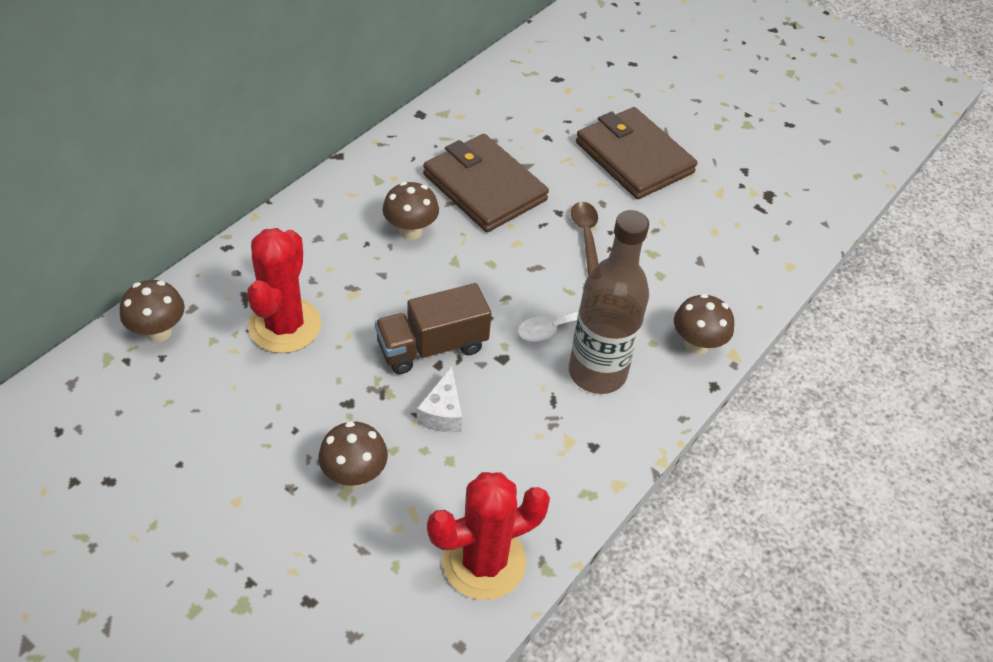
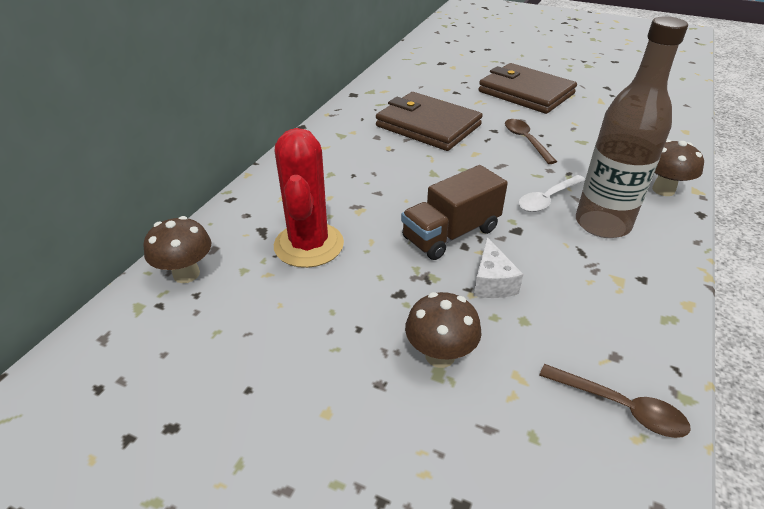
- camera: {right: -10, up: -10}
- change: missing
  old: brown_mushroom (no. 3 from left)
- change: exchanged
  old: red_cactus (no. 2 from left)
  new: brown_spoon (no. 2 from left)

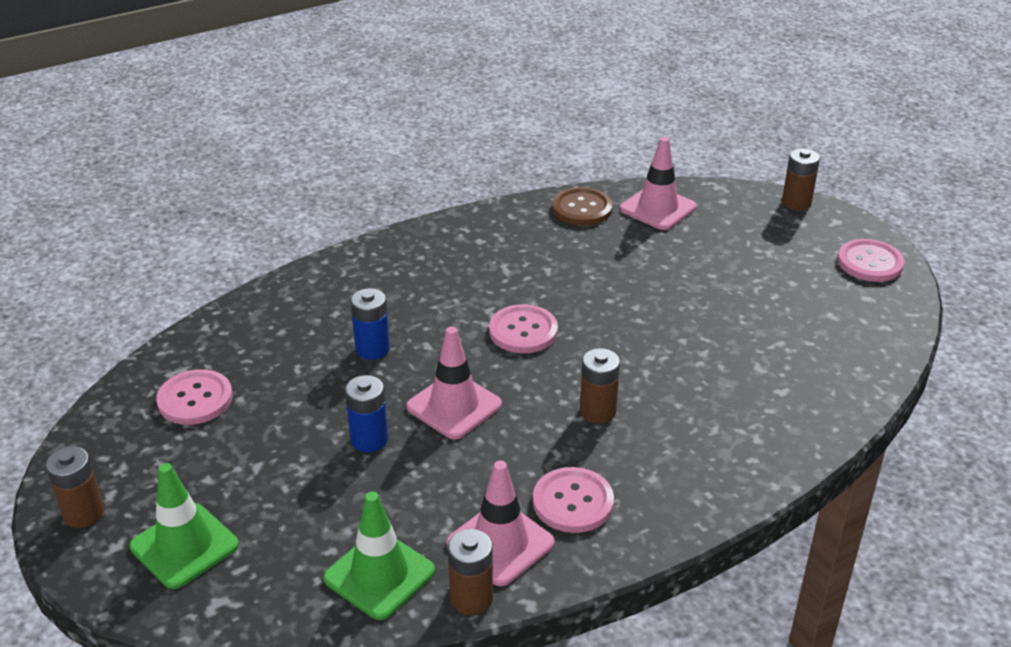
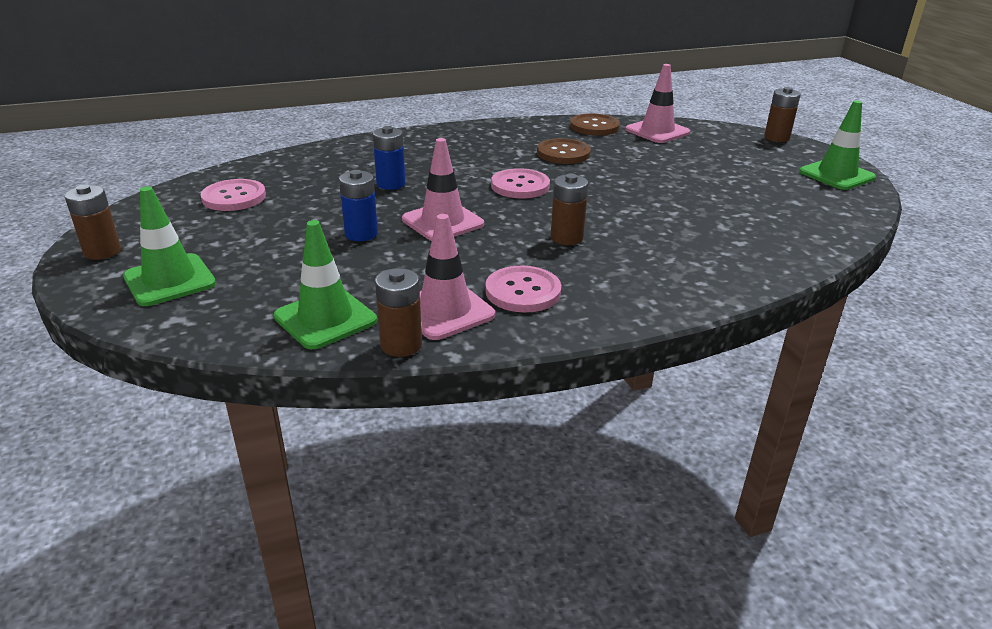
- camera: {right: 10, up: -5}
- change: exchanged
  old: pink_button (no. 4 from left)
  new: green_traffic_cone (no. 3 from left)
- change: appeared
  new: brown_button (no. 1 from left)

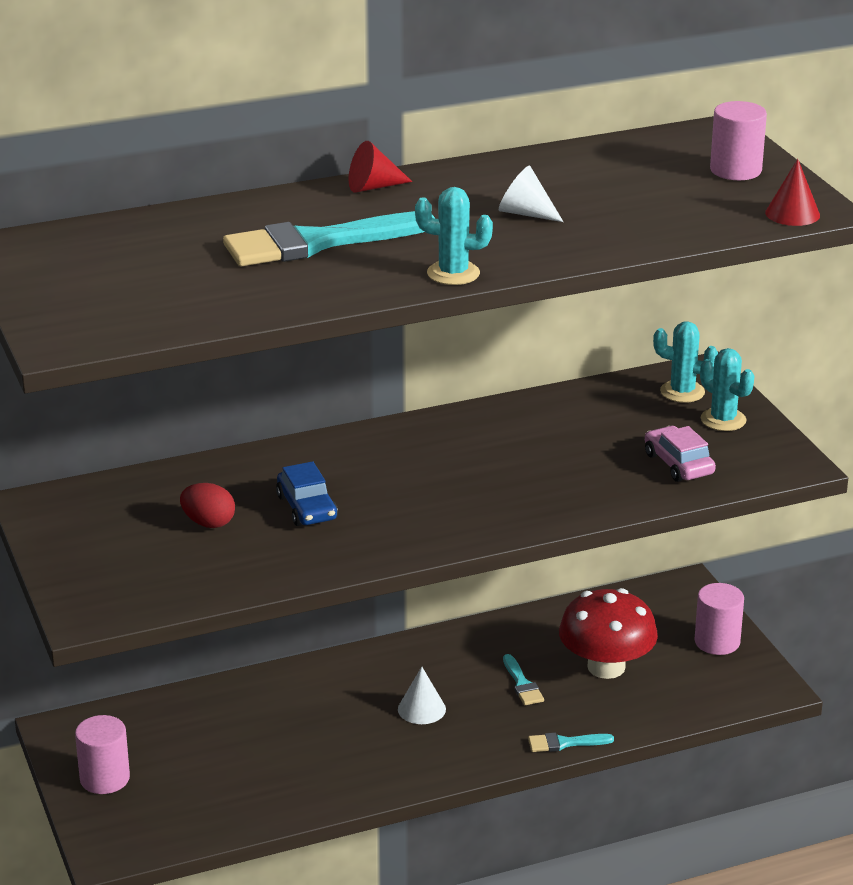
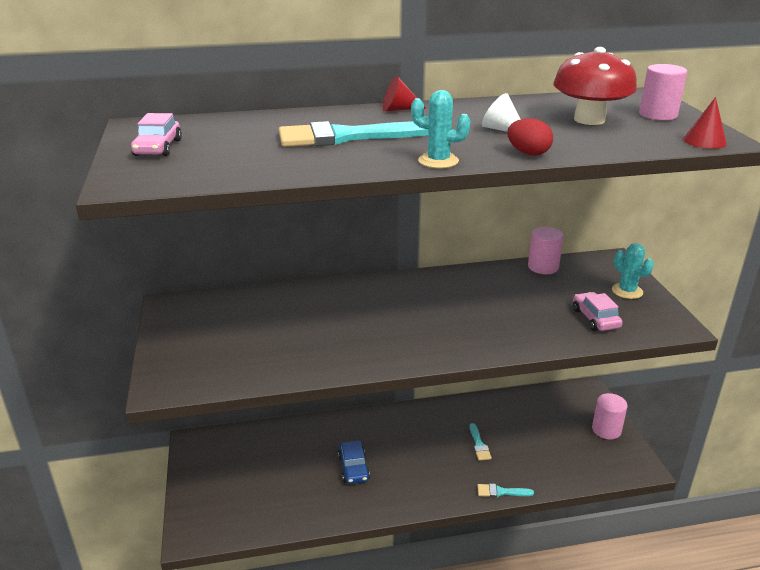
- camera: {right: 10, up: 0}
- change: relocated
  old: pink_cylinder (no. 1 from left)
- change: relocated
  old: red_egg
- change: relocated
  old: blue_car
- change: missing
  old: white_cone (no. 1 from left)
- change: relocated
  old: red_mushroom
- change: missing
  old: turquoise_cactus (no. 2 from left)
- change: appeared
  new: pink_car (no. 1 from left)

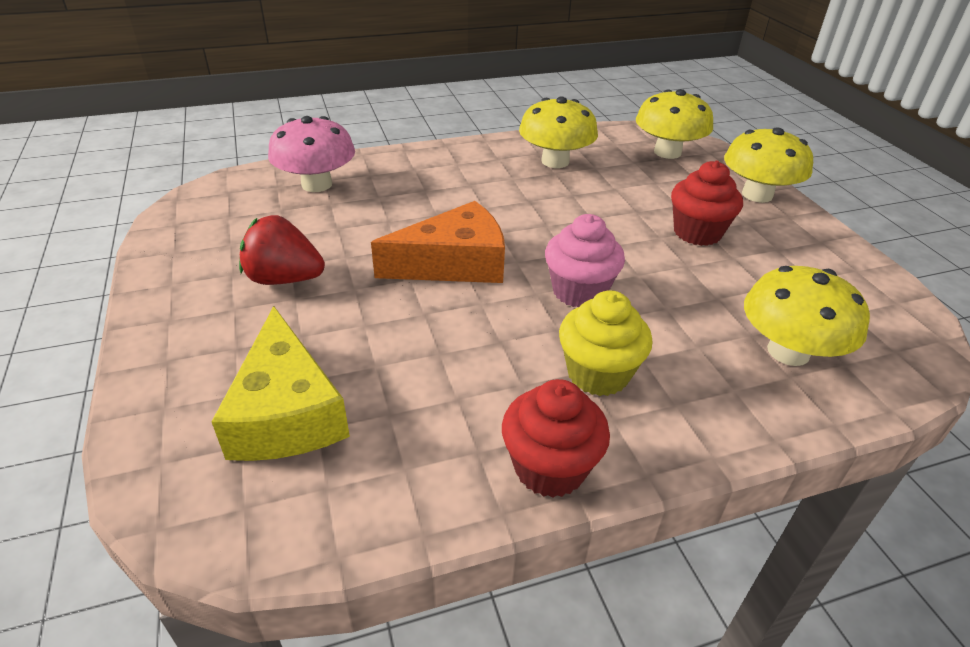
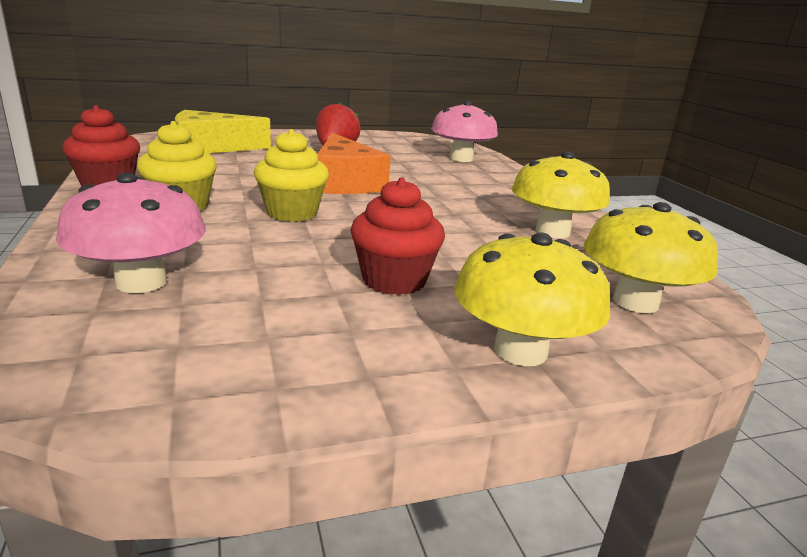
- camera: {right: 90, up: -15}
- change: colour
  old: pink_cupcake
  new: yellow_cupcake (no. 2 from left)
- change: colour
  old: yellow_mushroom (no. 4 from left)
  new: pink_mushroom (no. 1 from left)

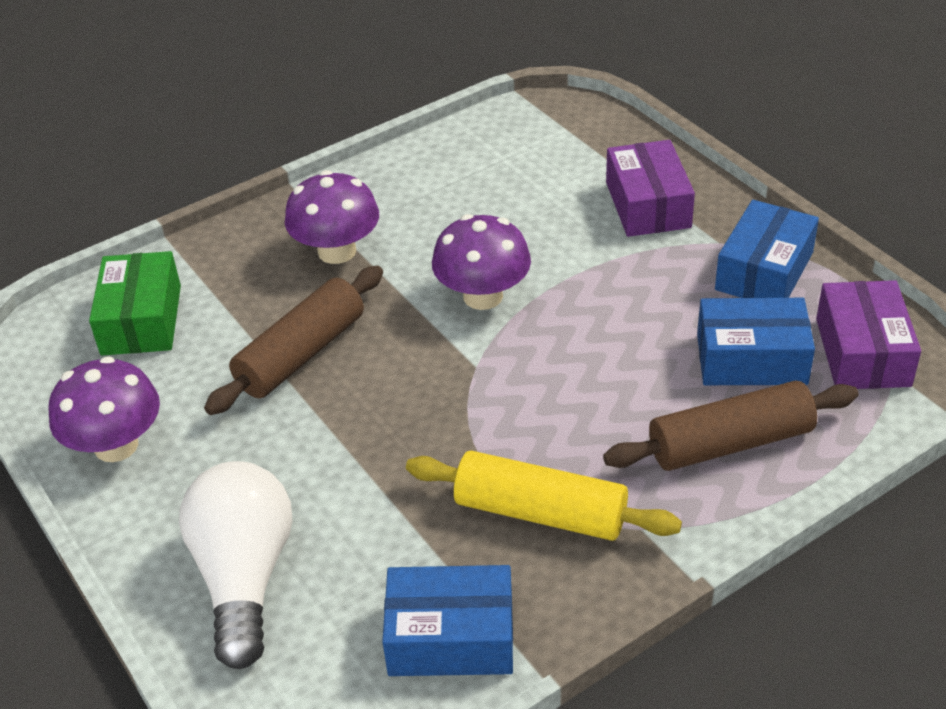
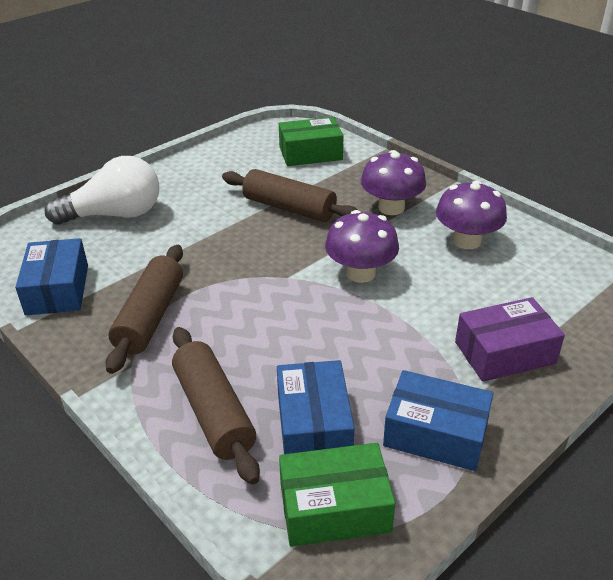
- camera: {right: 80, up: -5}
- change: relocated
  old: purple_mushroom (no. 1 from left in the first image)
  new: purple_mushroom (no. 3 from left)
- change: colour
  old: yellow_rolling_pin
  new: brown_rolling_pin (no. 1 from left)
- change: colour
  old: purple_box (no. 2 from left)
  new: green_box (no. 2 from left)

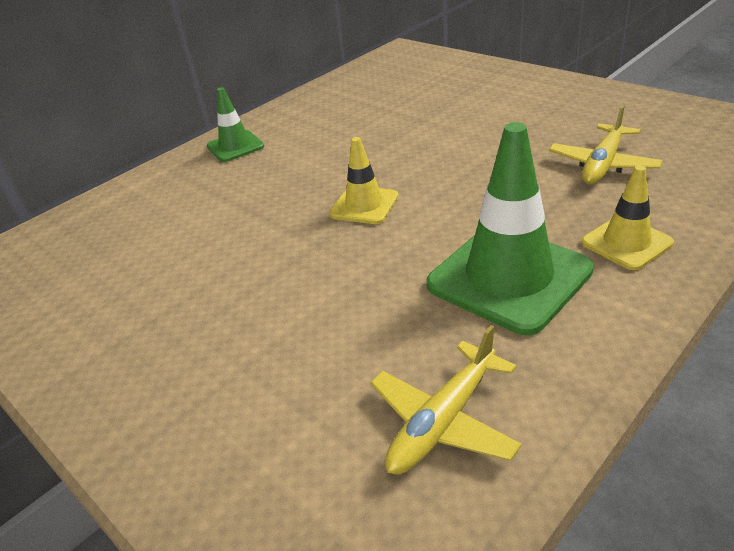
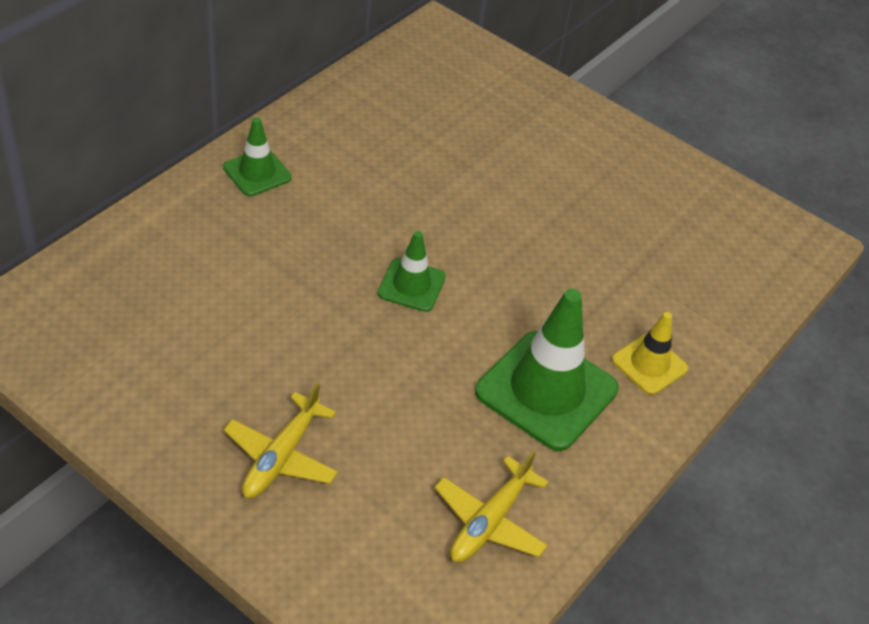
- camera: {right: -15, up: 10}
- change: colour
  old: yellow_traffic_cone (no. 1 from left)
  new: green_traffic_cone (no. 2 from left)
- change: relocated
  old: yellow_plane (no. 2 from left in the first image)
  new: yellow_plane (no. 1 from left)

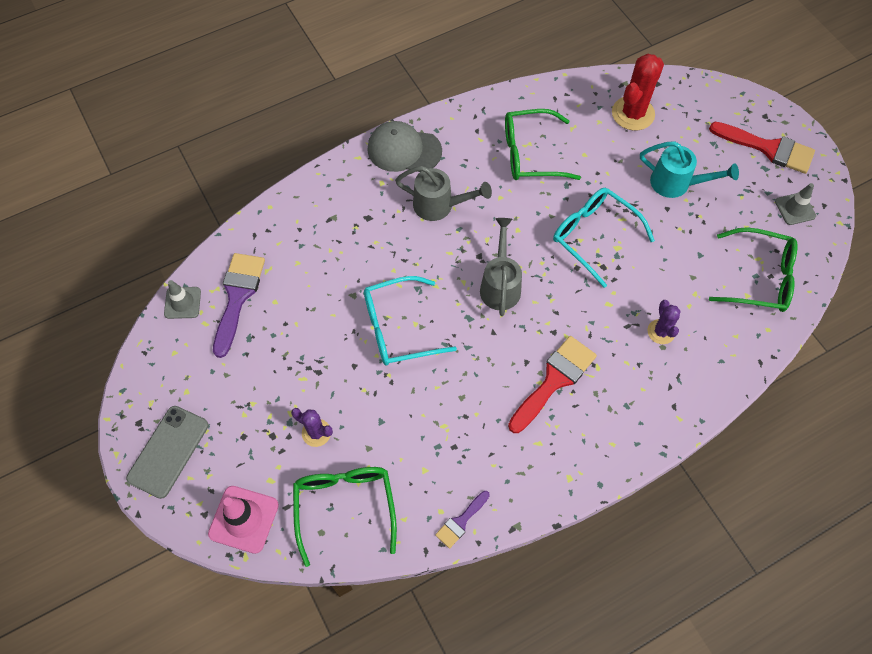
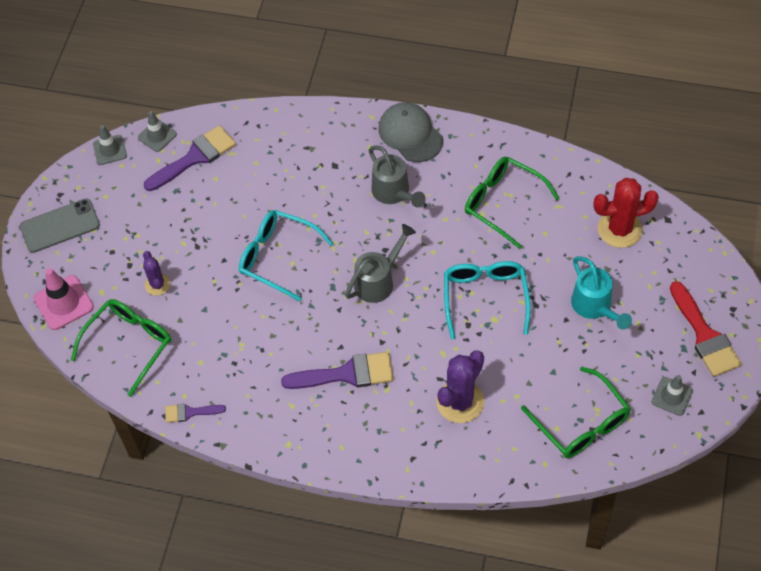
- camera: {right: 45, up: -5}
- change: colour
  old: red_brush (no. 1 from left)
  new: purple_brush (no. 3 from left)
- change: size
  old: purple_cactus (no. 2 from left)
  factor: 1.75
- change: appeared
  new: grey_traffic_cone (no. 1 from left)

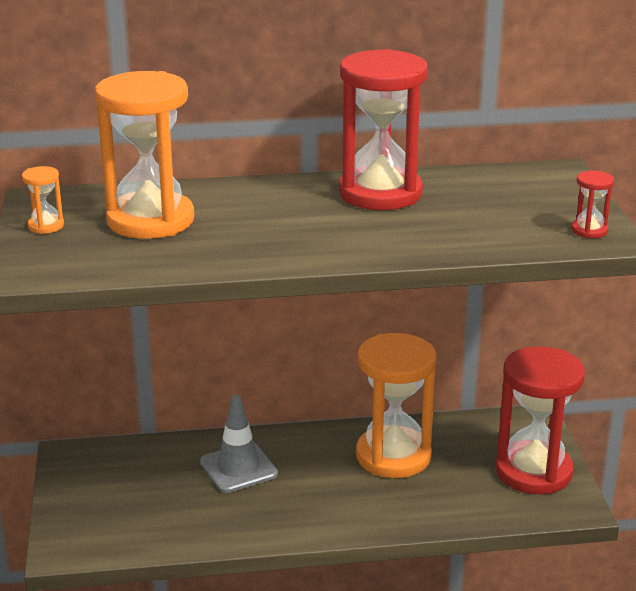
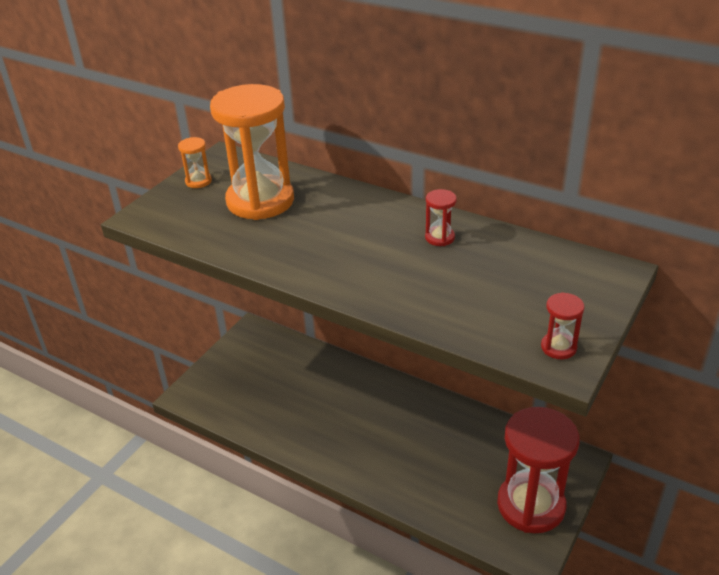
- camera: {right: 40, up: 10}
- change: missing
  old: grey_traffic_cone
- change: size
  old: red_hourglass (no. 1 from left)
  factor: 0.4
- change: missing
  old: orange_hourglass (no. 3 from left)

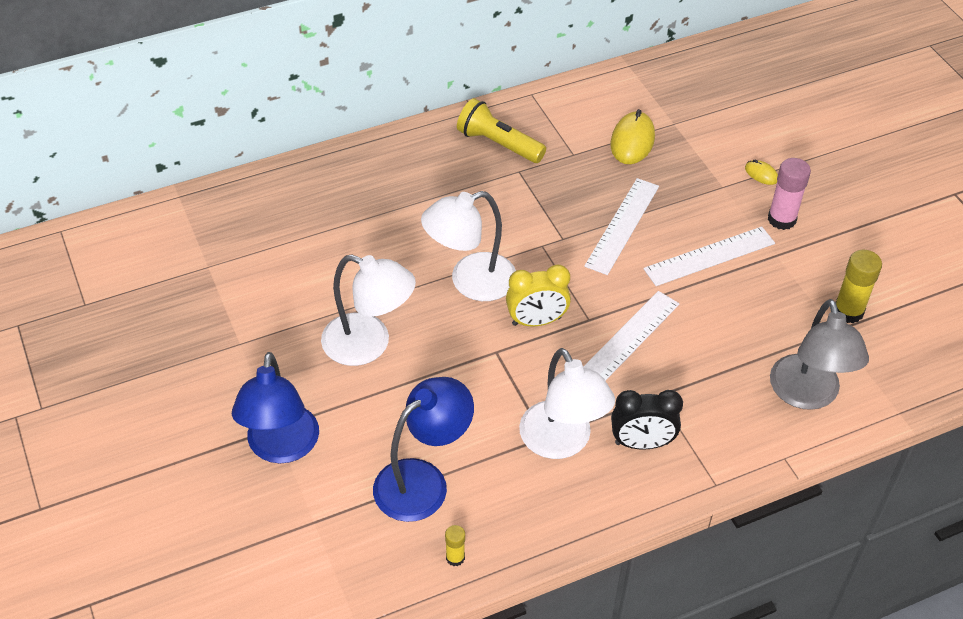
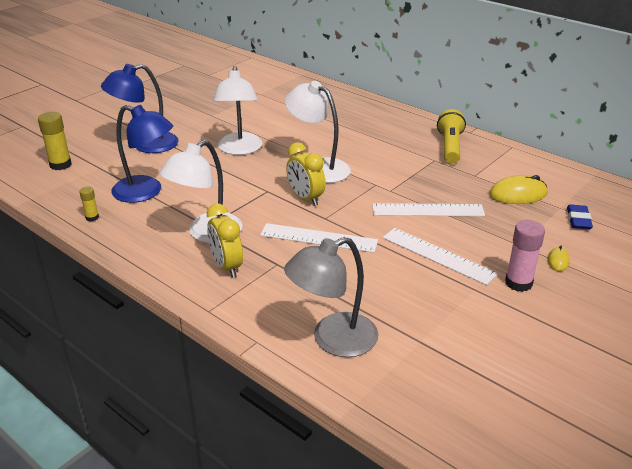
- camera: {right: 65, up: -15}
- change: colour
  old: black_clock
  new: yellow_clock (no. 1 from left)
- change: relocated
  old: yellow_glue_stick (no. 2 from left in the first image)
  new: yellow_glue_stick (no. 1 from left)
- change: appeared
  new: blue_eraser

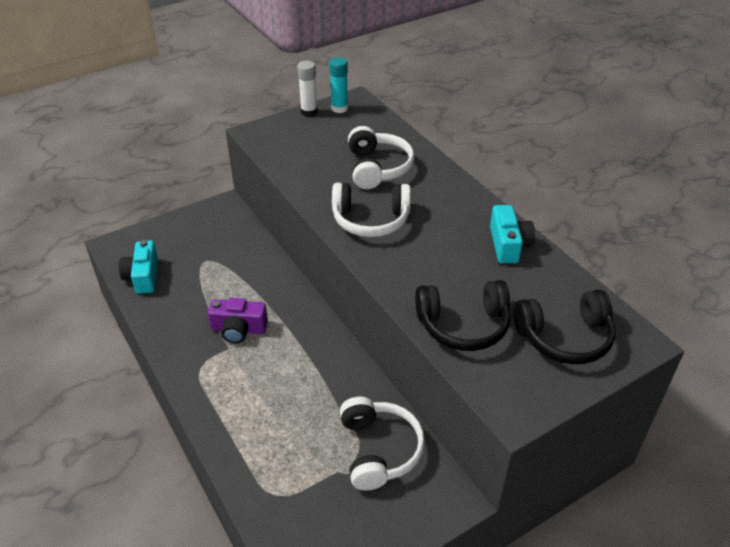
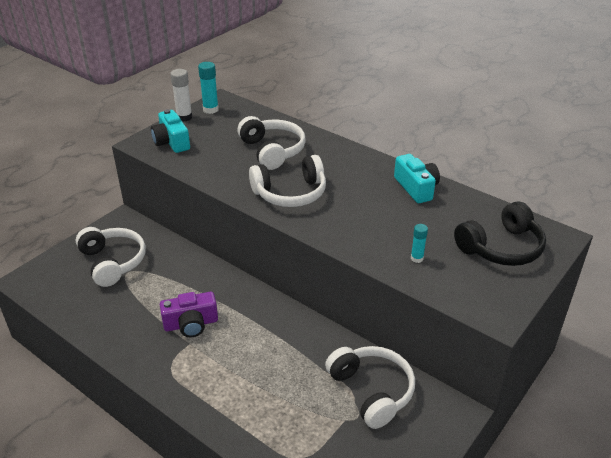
- camera: {right: -20, up: -5}
- change: relocated
  old: turquoise_camera (no. 1 from left)
- change: exchanged
  old: black_headphones (no. 1 from left)
  new: turquoise_glue_stick (no. 2 from left)
- change: appeared
  new: white_headphones (no. 1 from left)

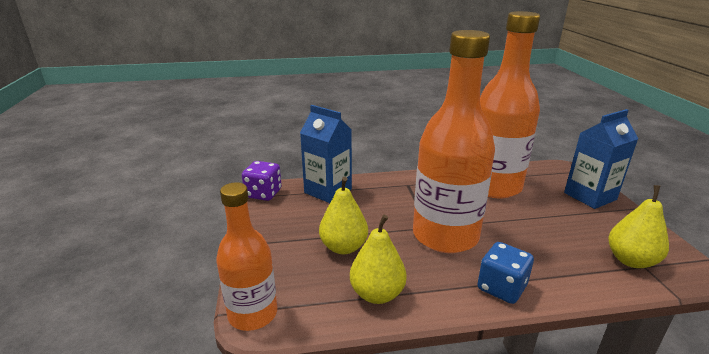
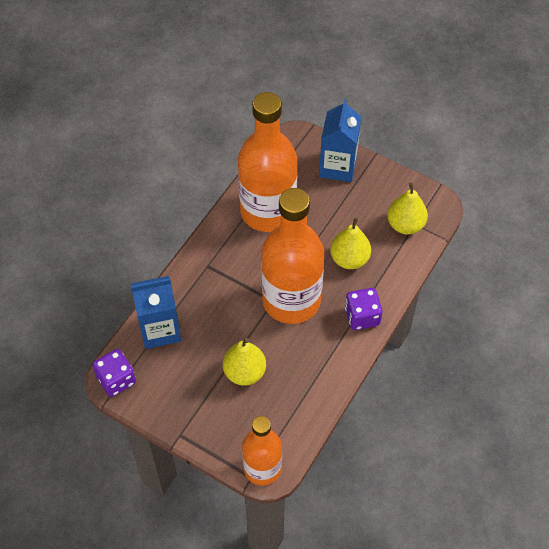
- camera: {right: -50, up: 30}
- change: relocated
  old: yellow_pear (no. 2 from left)
- change: colour
  old: blue_dice
  new: purple_dice (no. 2 from left)

